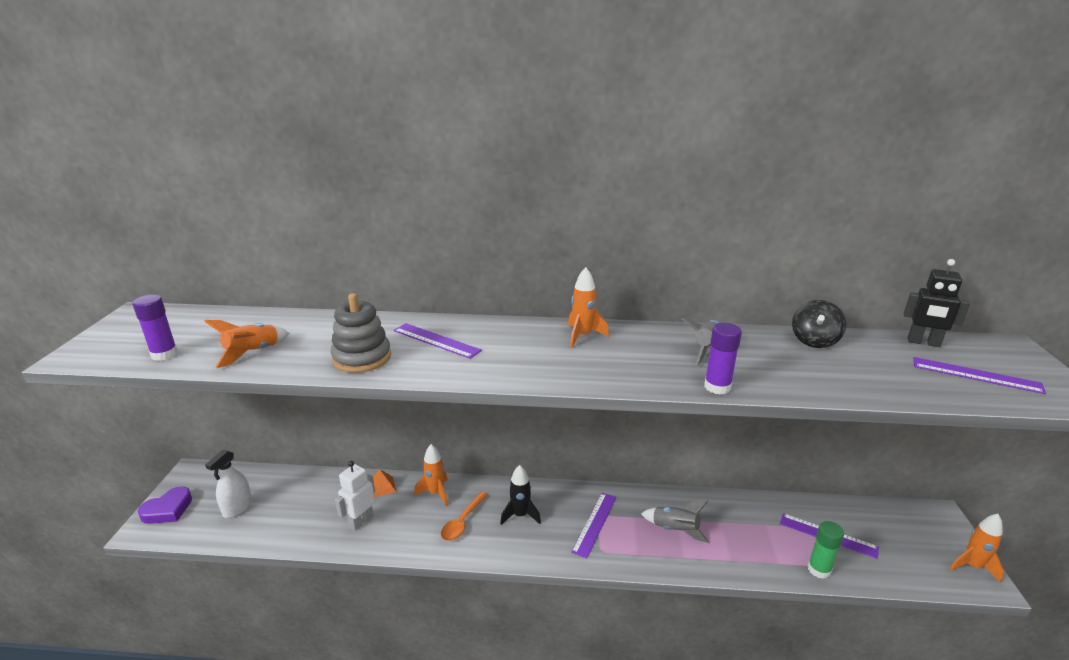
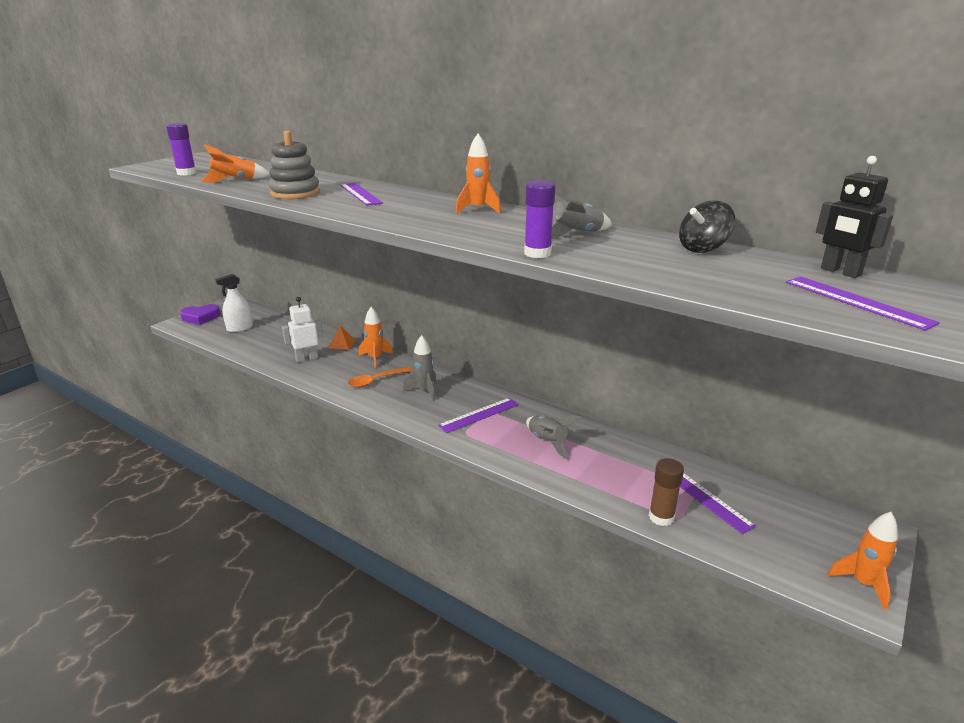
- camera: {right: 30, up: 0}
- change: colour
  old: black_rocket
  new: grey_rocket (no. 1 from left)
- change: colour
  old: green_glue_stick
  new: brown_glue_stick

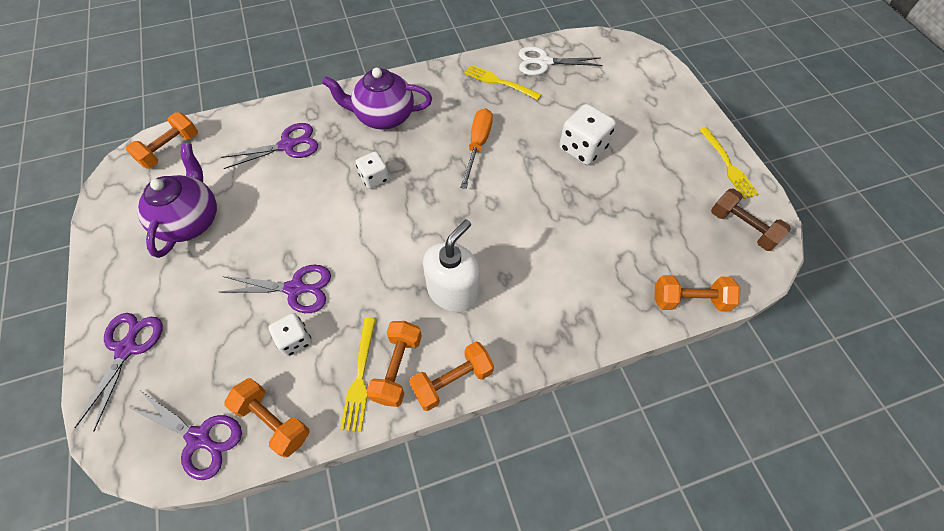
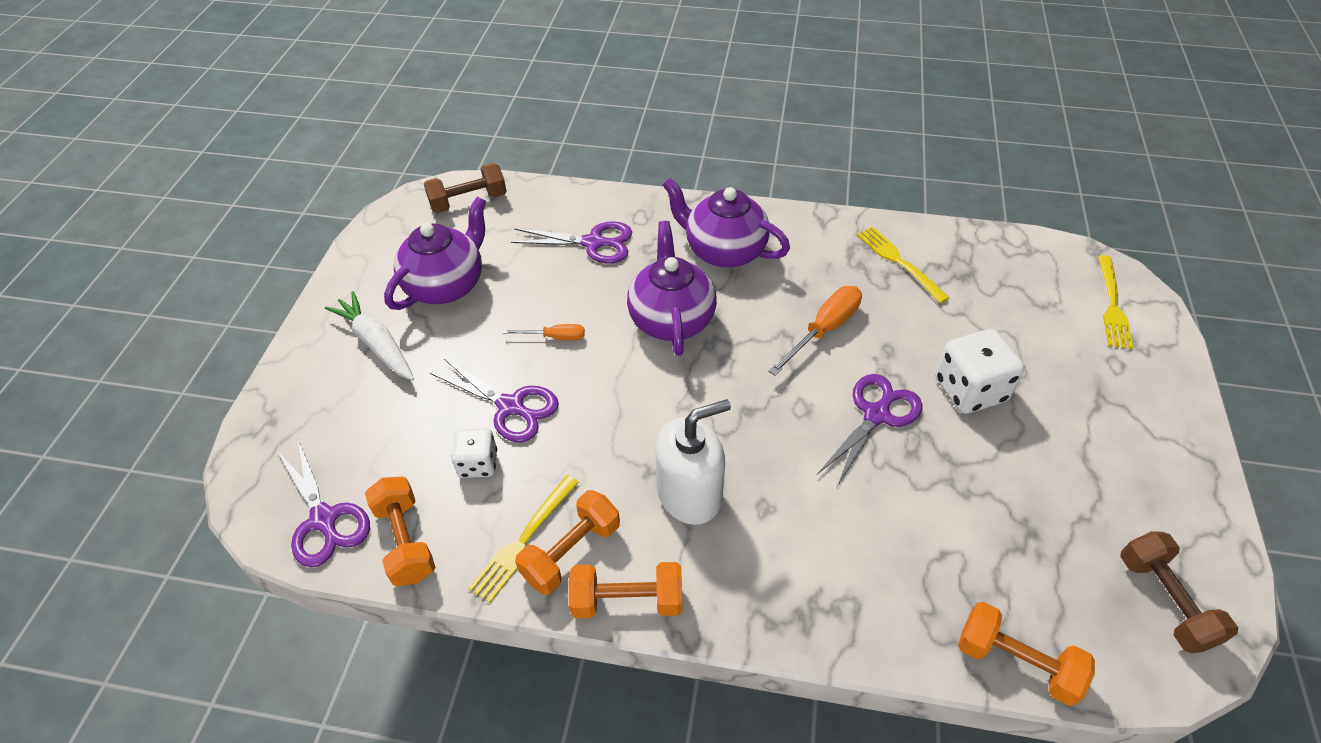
- camera: {right: 30, up: -10}
- change: relocated
  old: purple_scissors (no. 1 from left in the first image)
  new: purple_scissors (no. 4 from left)
- change: colour
  old: orange_dumbbell (no. 1 from left)
  new: brown_dumbbell (no. 1 from left)
- change: exchanged
  old: white_dice (no. 2 from left)
  new: purple_teapot (no. 2 from left)
- change: missing
  old: white_scissors
- change: relocated
  old: yellow_fork (no. 3 from left)
- change: appeared
  new: white_carrot
- change: appeared
  new: orange_screwdriver (no. 1 from left)

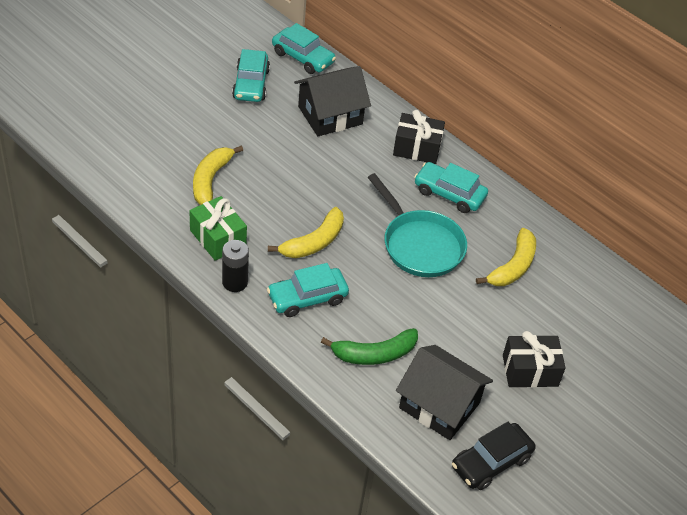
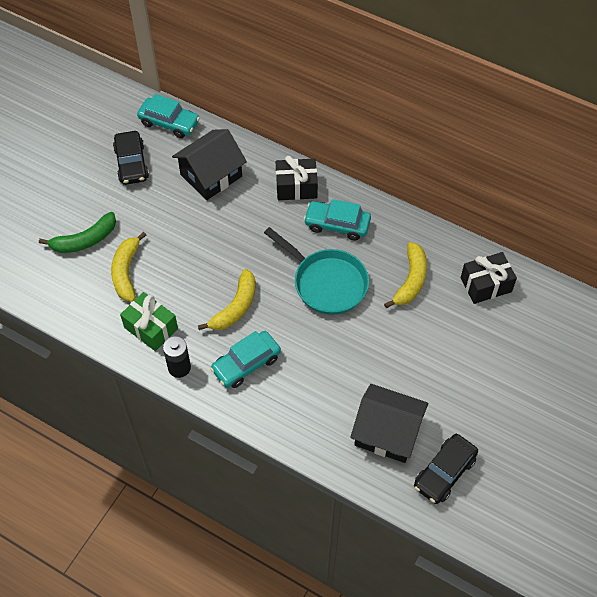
- camera: {right: -10, up: 10}
- change: colour
  old: turquoise_car (no. 1 from left)
  new: black_car (no. 1 from left)
- change: relocated
  old: green_banana
- change: relocated
  old: black_gift (no. 2 from left)

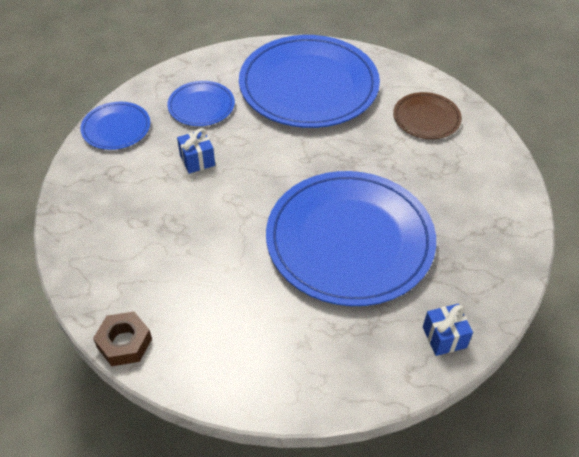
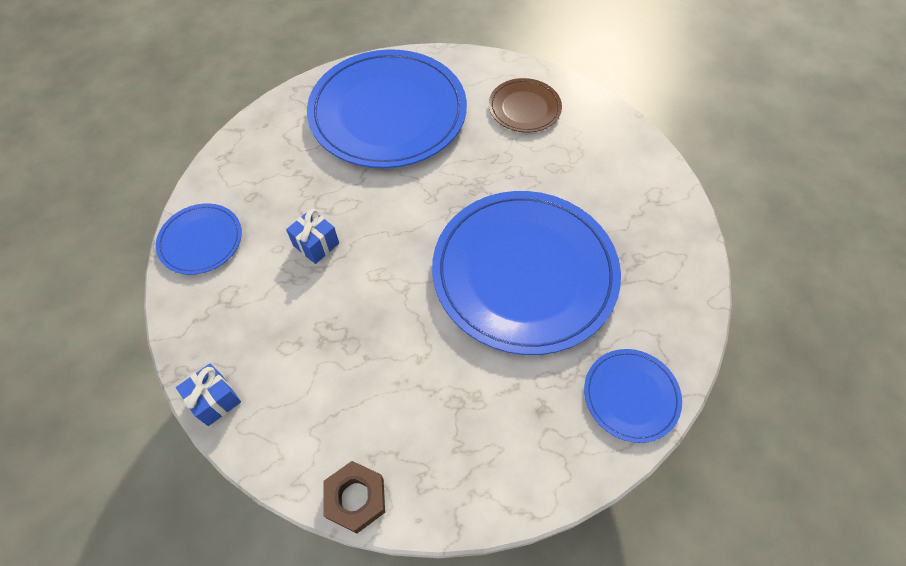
- camera: {right: -25, up: 10}
- change: relocated
  old: blue_plate (no. 2 from left in the first image)
  new: blue_plate (no. 4 from left)
- change: relocated
  old: blue_gift (no. 2 from left in the first image)
  new: blue_gift (no. 1 from left)

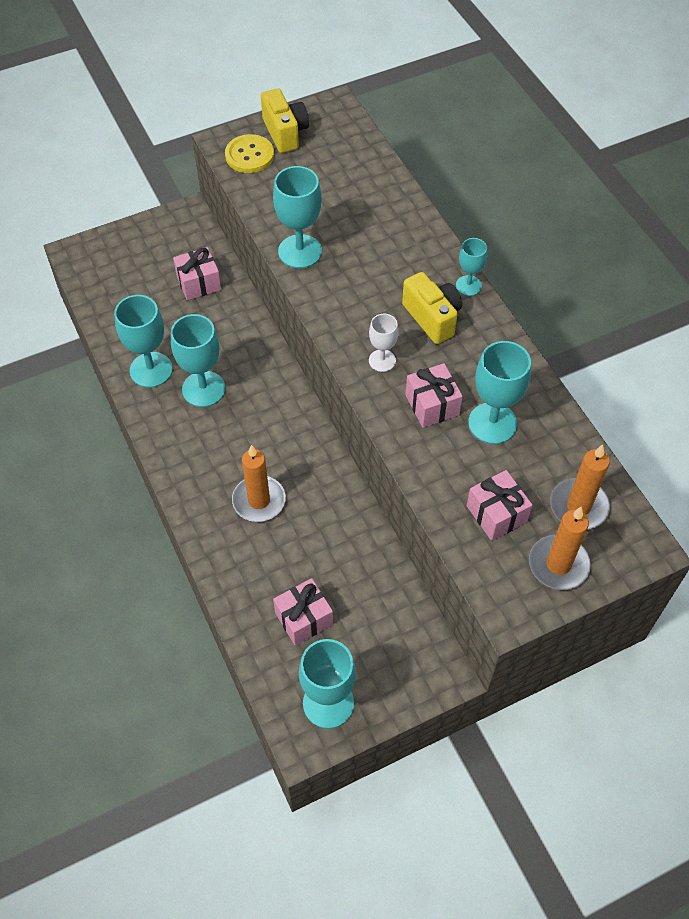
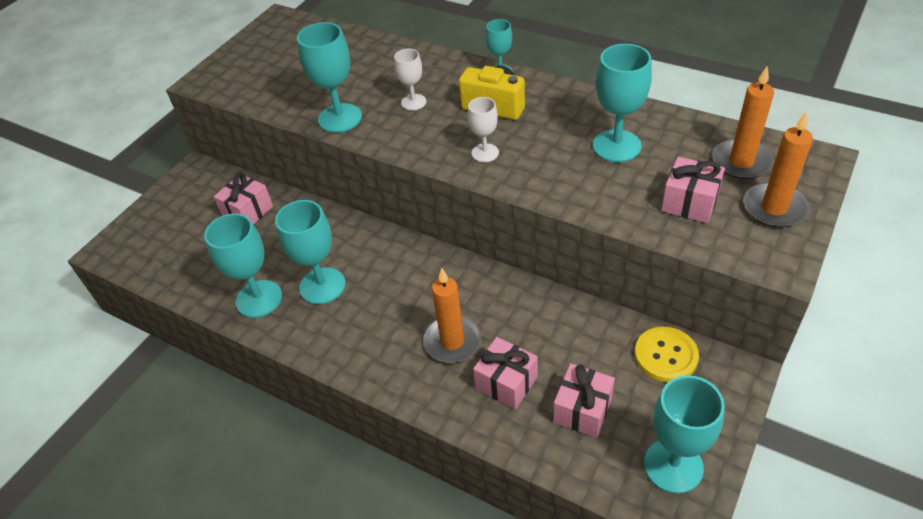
- camera: {right: -30, up: -10}
- change: relocated
  old: yellow_button
- change: missing
  old: yellow_camera (no. 1 from left)
- change: relocated
  old: pink_gift (no. 3 from left in the first image)
  new: pink_gift (no. 2 from left)
- change: appeared
  new: white_goblet (no. 1 from left)

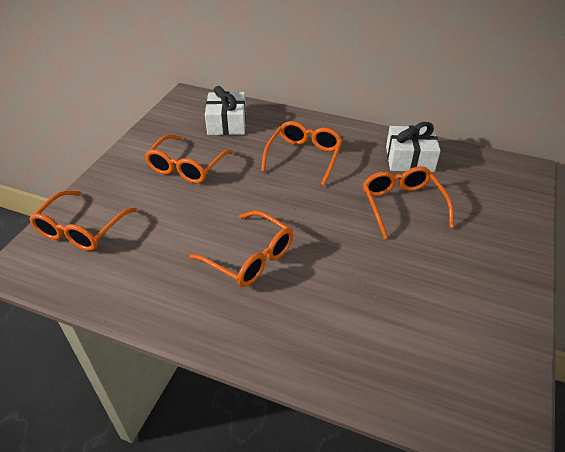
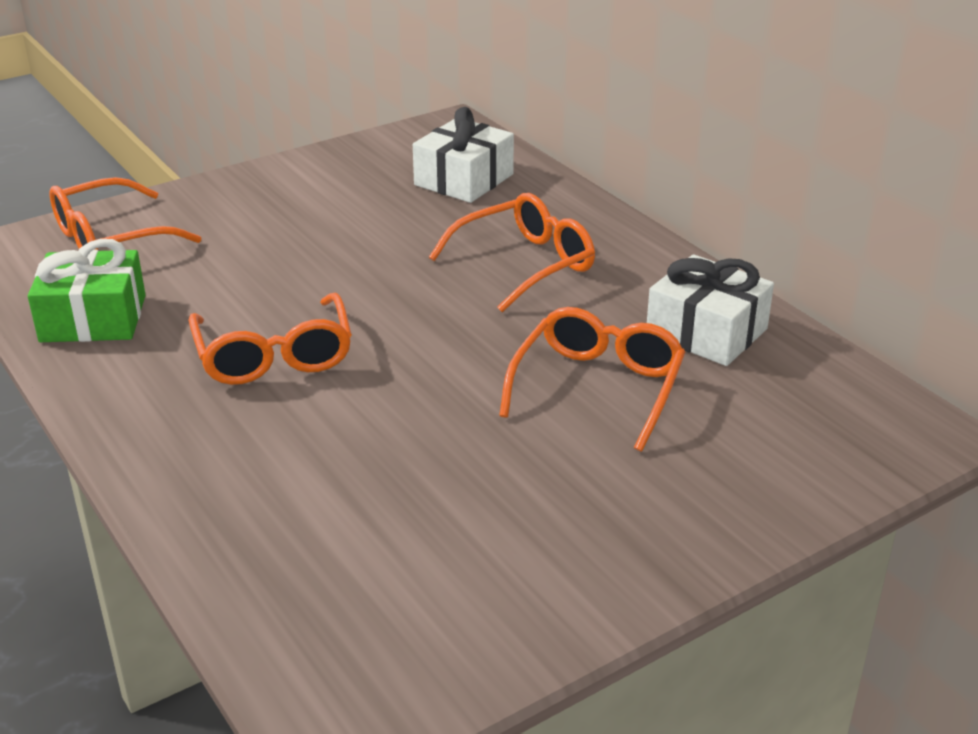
- camera: {right: 35, up: -10}
- change: missing
  old: orange_glasses (no. 2 from left)
- change: appeared
  new: green_gift

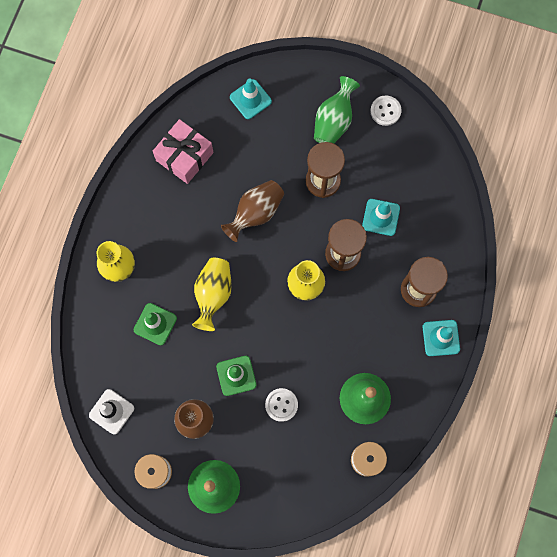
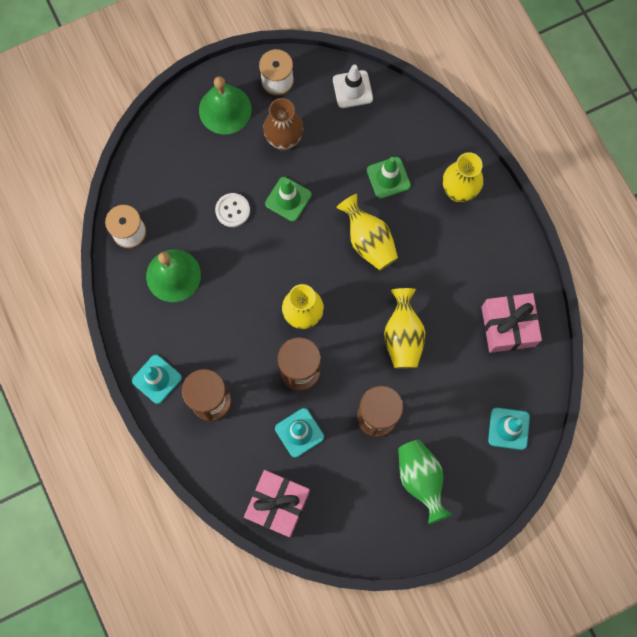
- camera: {right: 135, up: 0}
- change: colour
  old: brown_vase (no. 2 from left)
  new: yellow_vase (no. 3 from left)
- change: missing
  old: white_button (no. 2 from left)
- change: appeared
  new: pink_gift (no. 1 from left)

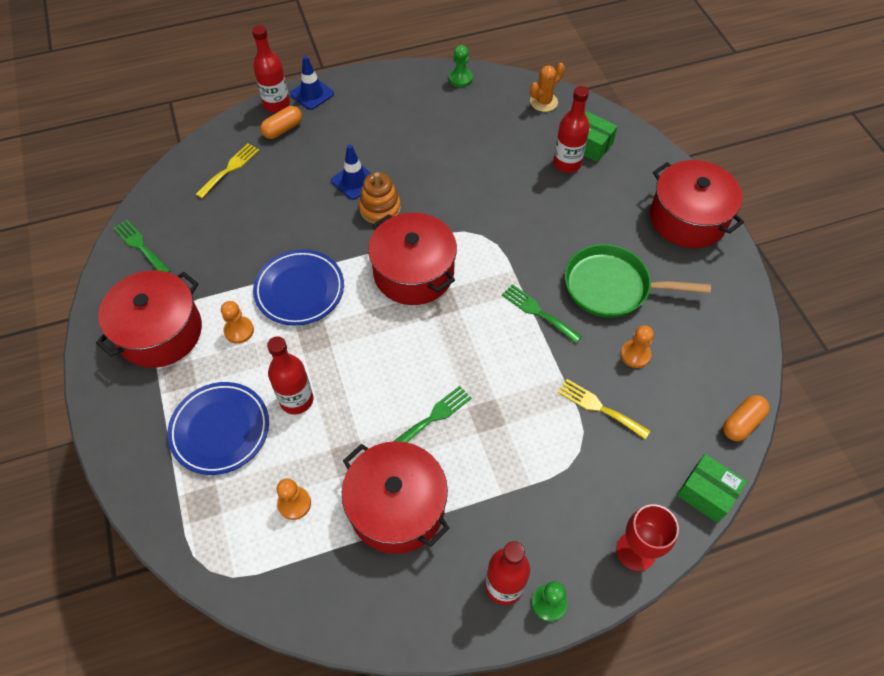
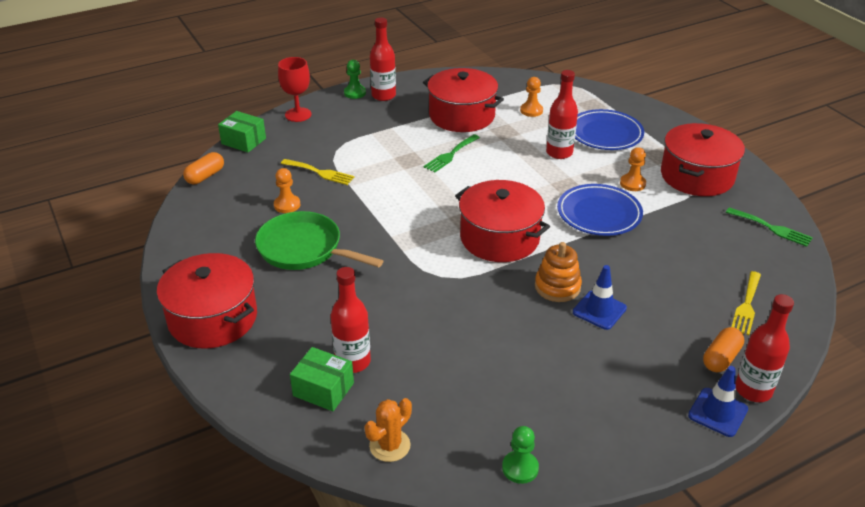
- camera: {right: 170, up: -20}
- change: missing
  old: green_fork (no. 3 from left)
- change: spun
  old: green_pan
  degrees: -150

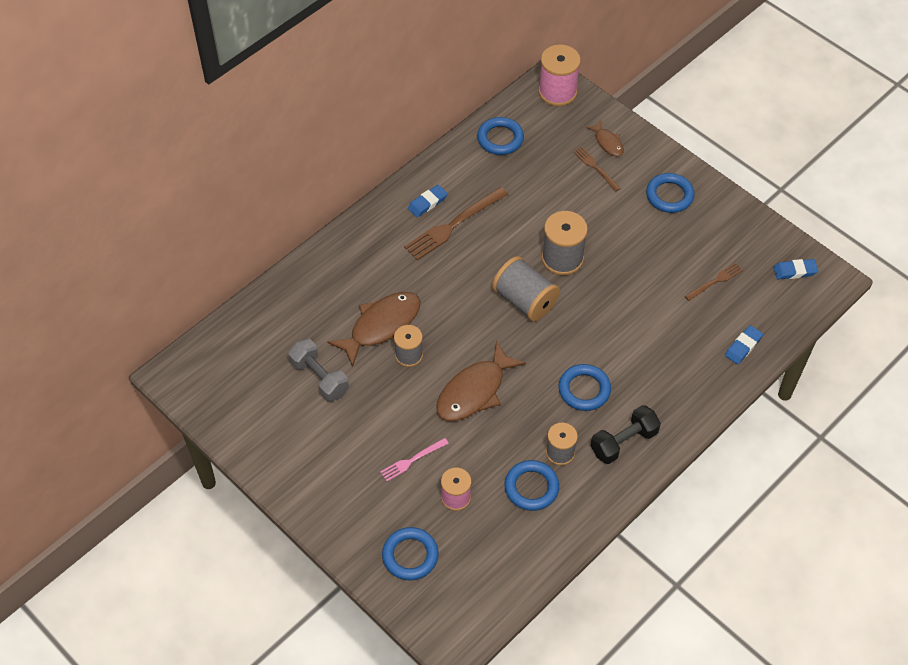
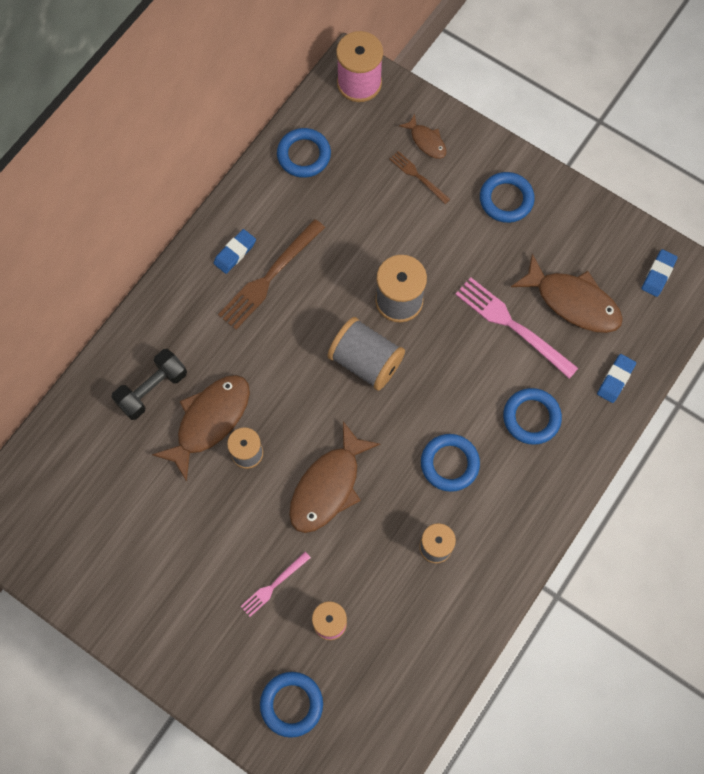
- camera: {right: -10, up: 15}
- change: missing
  old: grey_dumbbell
- change: relocated
  old: blue_ring (no. 3 from left in the first image)
  new: blue_ring (no. 5 from left)
- change: relocated
  old: black_dumbbell
- change: exchanged
  old: brown_fork (no. 3 from left)
  new: brown_fish (no. 4 from left)
- change: spun
  old: blue_eraser (no. 3 from left)
  degrees: -45
- change: appeared
  new: pink_fork (no. 2 from left)

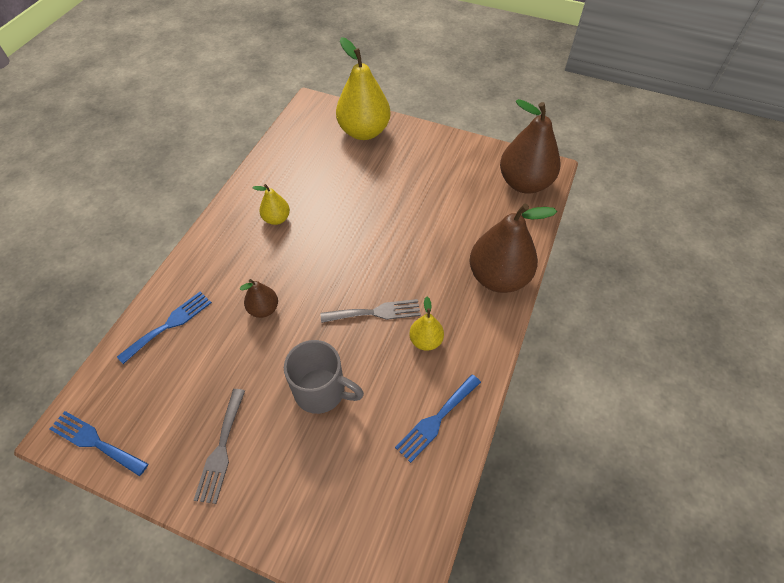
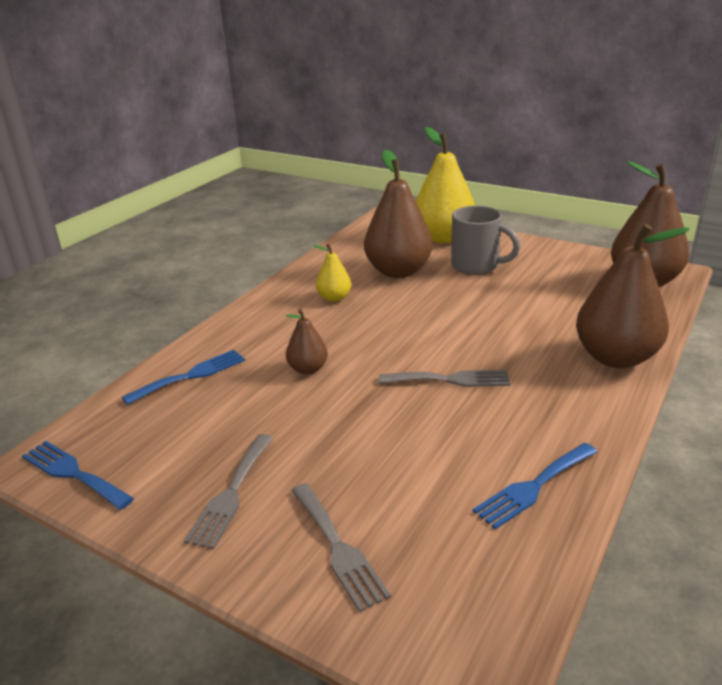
- camera: {right: 10, up: -25}
- change: relocated
  old: grey_mug
- change: missing
  old: yellow_pear (no. 3 from left)
- change: appeared
  new: grey_fork (no. 2 from left)
- change: appeared
  new: brown_pear (no. 2 from left)

